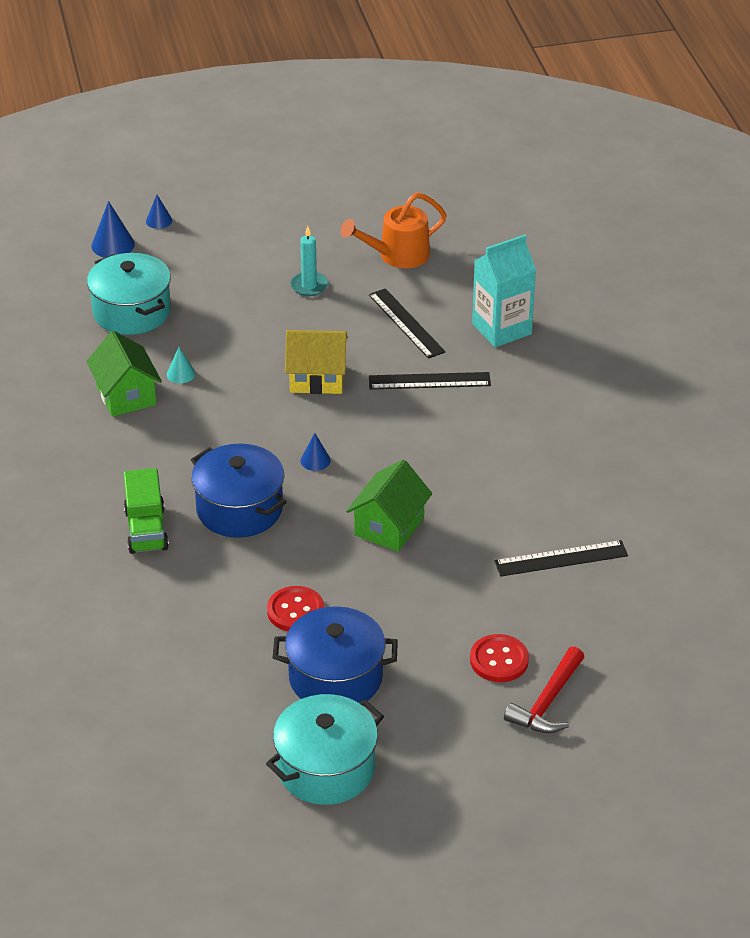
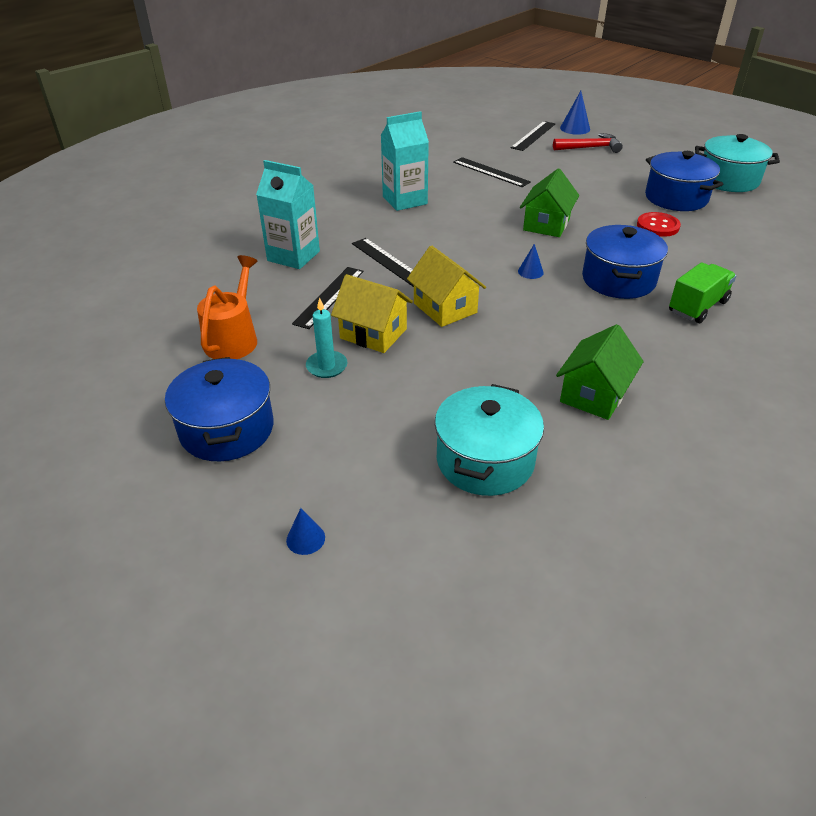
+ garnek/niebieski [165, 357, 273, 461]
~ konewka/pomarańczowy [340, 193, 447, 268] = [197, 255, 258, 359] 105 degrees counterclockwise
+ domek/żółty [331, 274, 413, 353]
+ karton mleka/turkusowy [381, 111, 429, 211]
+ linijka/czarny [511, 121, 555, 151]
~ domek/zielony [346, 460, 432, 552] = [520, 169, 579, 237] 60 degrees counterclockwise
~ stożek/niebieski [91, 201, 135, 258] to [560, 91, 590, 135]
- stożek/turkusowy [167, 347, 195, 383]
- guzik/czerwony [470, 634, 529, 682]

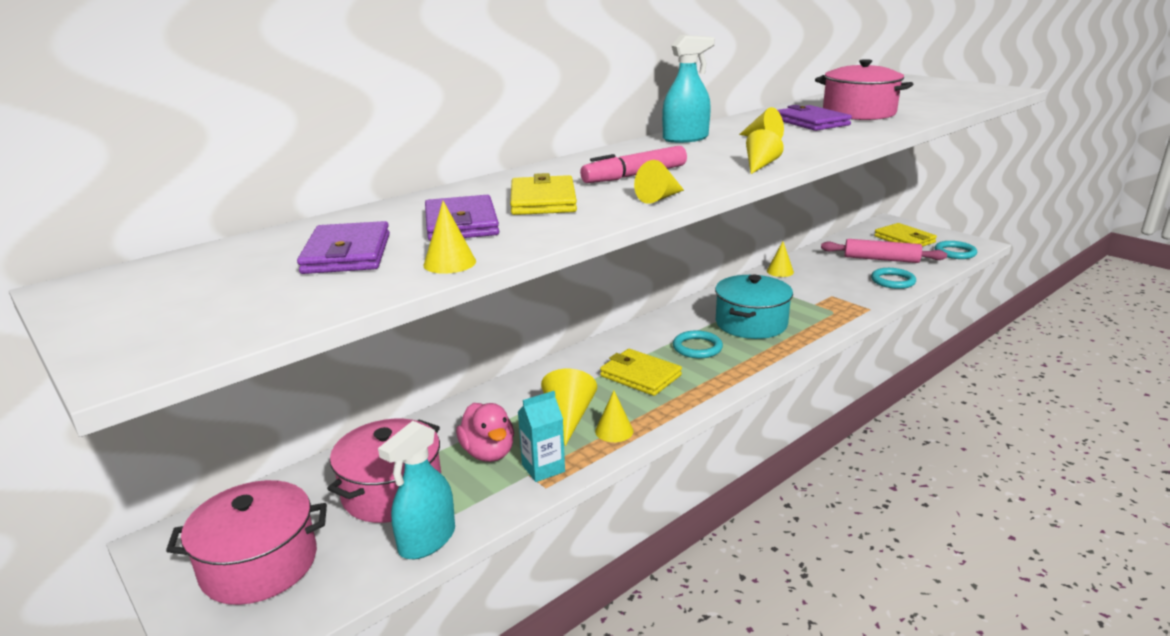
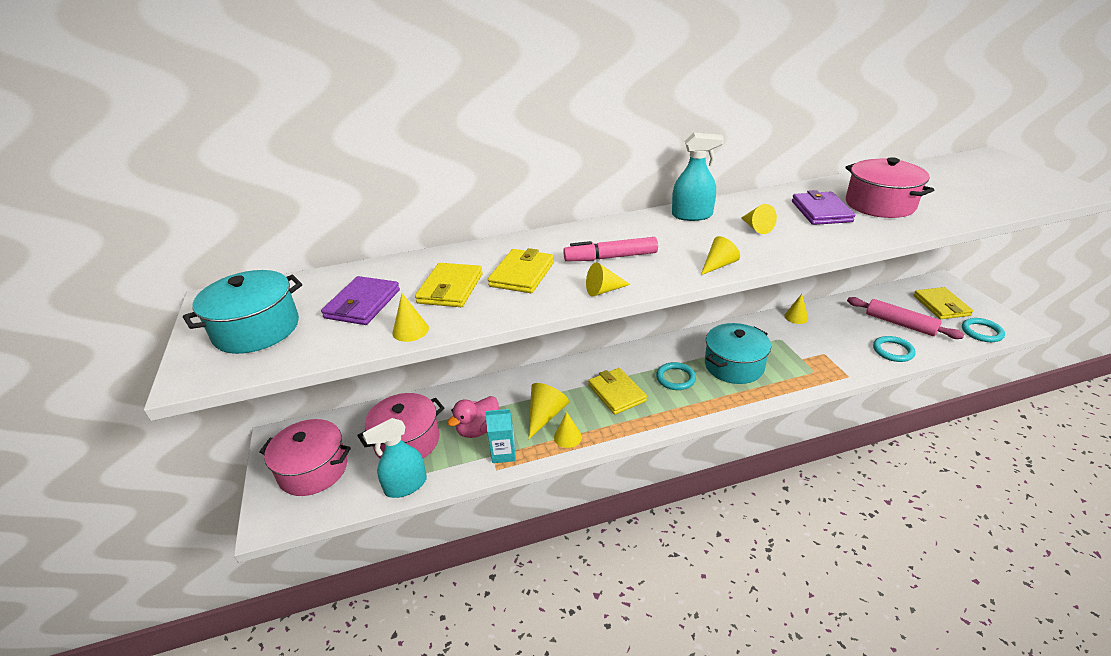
+ garnek/turkusowy [183, 270, 302, 354]
~ portfel/fioletowy [425, 195, 499, 241] to portfel/żółty [415, 263, 483, 307]
~ kaczka/różowy [456, 403, 514, 462] = [447, 396, 499, 438] 45 degrees clockwise

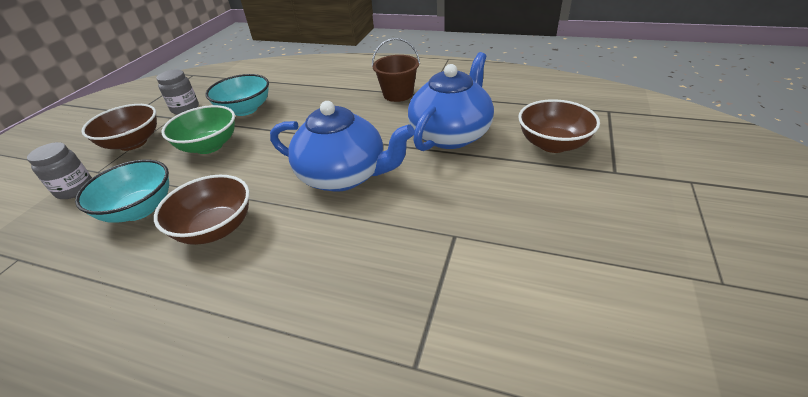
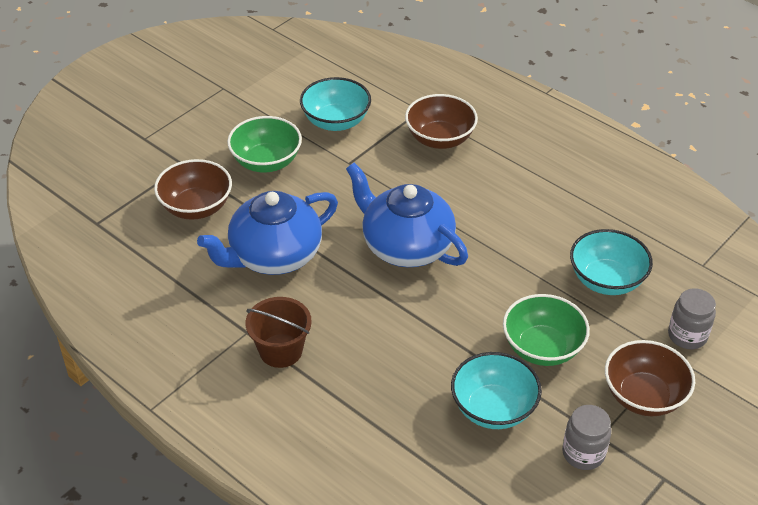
+ miska/zielony [227, 116, 302, 173]
+ miska/turkusowy [300, 77, 371, 131]
~ miska/brązowy [154, 175, 250, 245] to [405, 94, 478, 149]

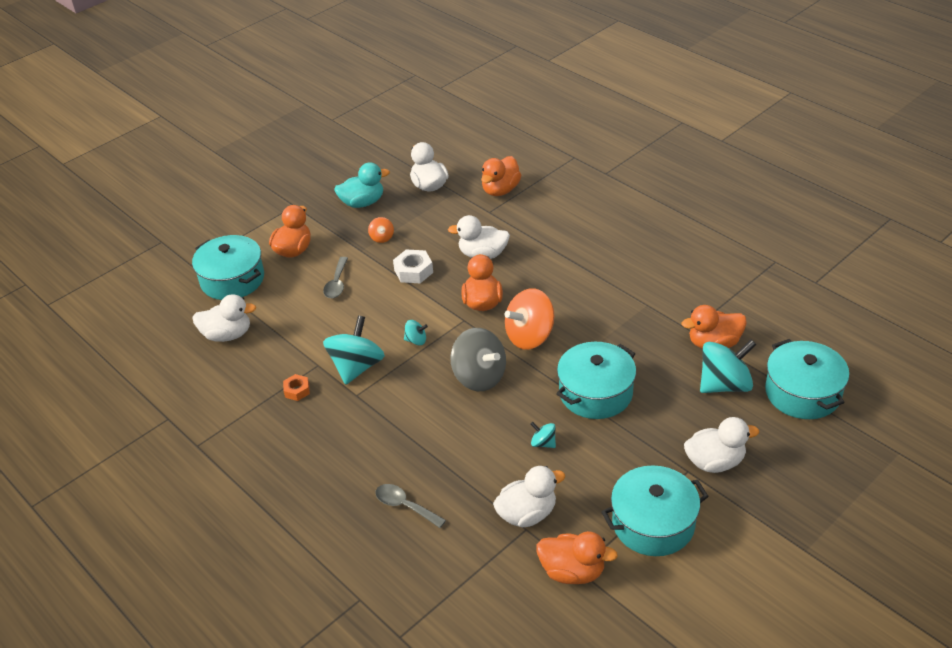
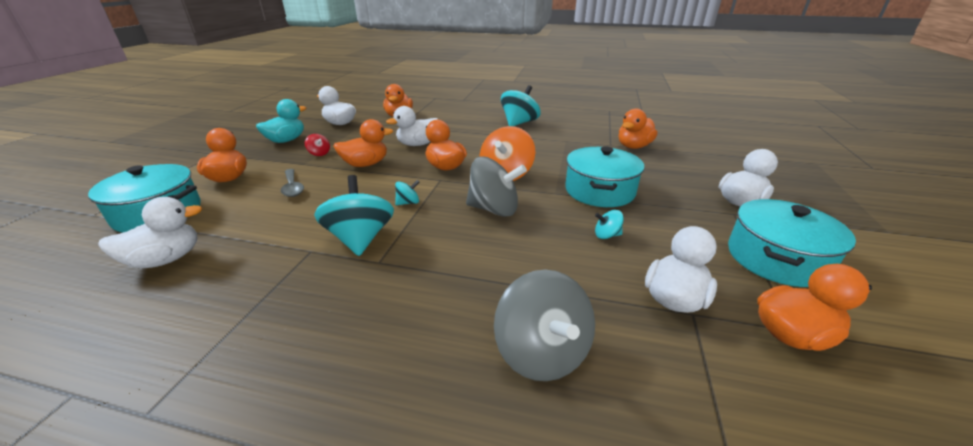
~ bączek/pomarańczowy [368, 217, 394, 243] to bączek/czerwony [305, 134, 330, 156]
~ nakrętka/biały [393, 249, 433, 283] to kaczka/pomarańczowy [333, 119, 393, 167]
~ łyżka/szary [375, 484, 446, 528] to bączek/szary [494, 269, 595, 381]
~ bączek/turkusowy [700, 339, 756, 393] to [501, 85, 541, 126]
- nakrętka/pomarańczowy [283, 374, 310, 401]
- garnek/turkusowy [765, 339, 850, 419]

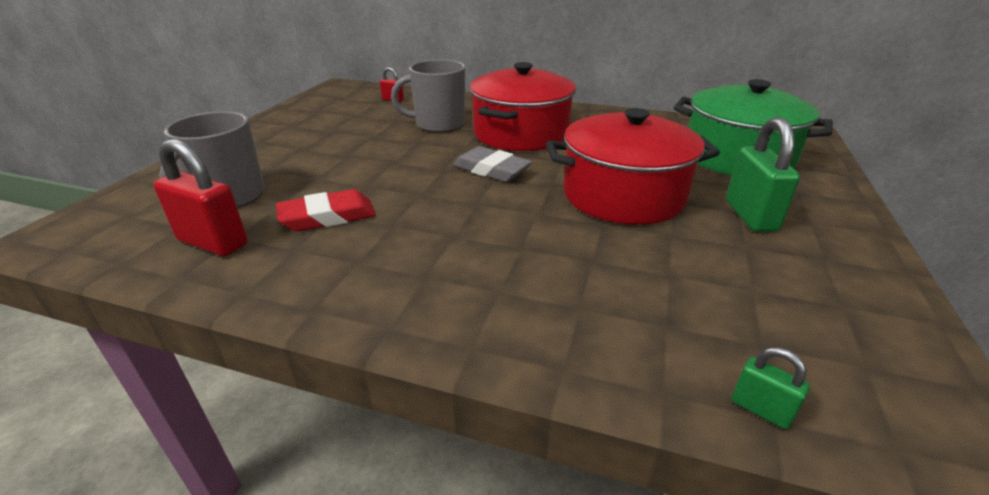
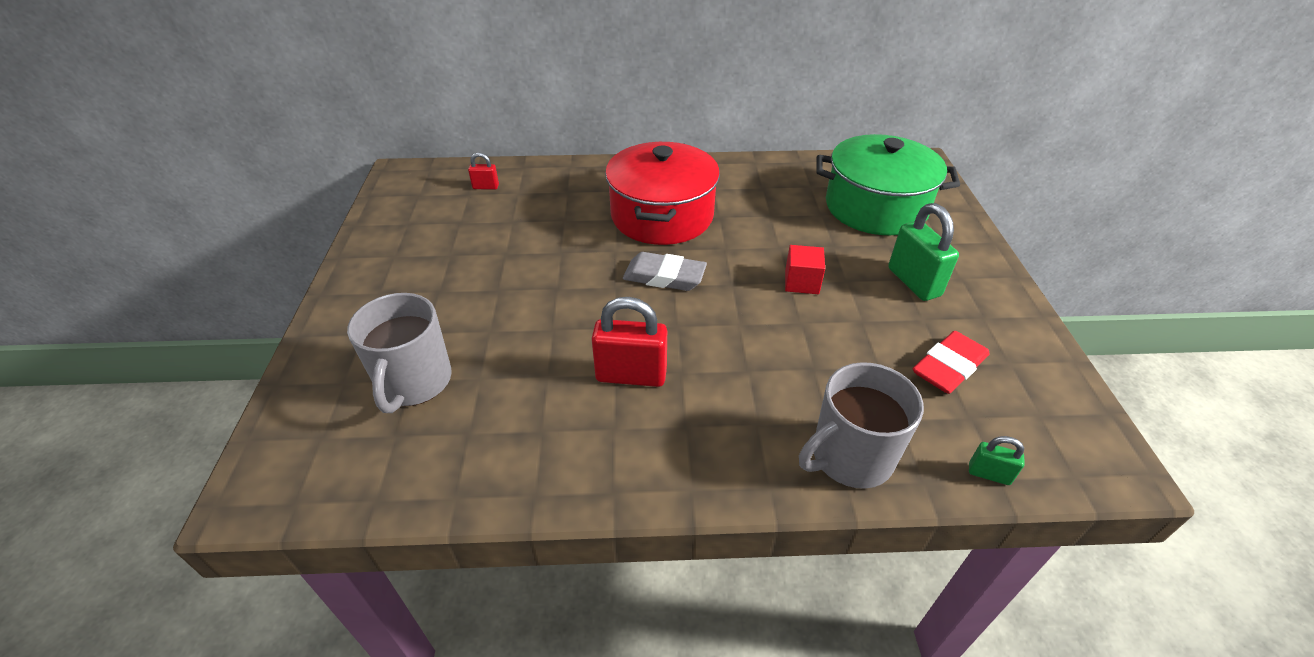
~ kłódka/czerwony [153, 139, 247, 256] to [591, 297, 667, 387]
~ garnek/czerwony [546, 108, 720, 225] to sześcian/czerwony [785, 245, 825, 294]
~ kubek/szary [391, 59, 465, 132] to [799, 362, 924, 489]
~ gumka do mazania/czerwony [276, 189, 376, 231] to [913, 331, 989, 394]

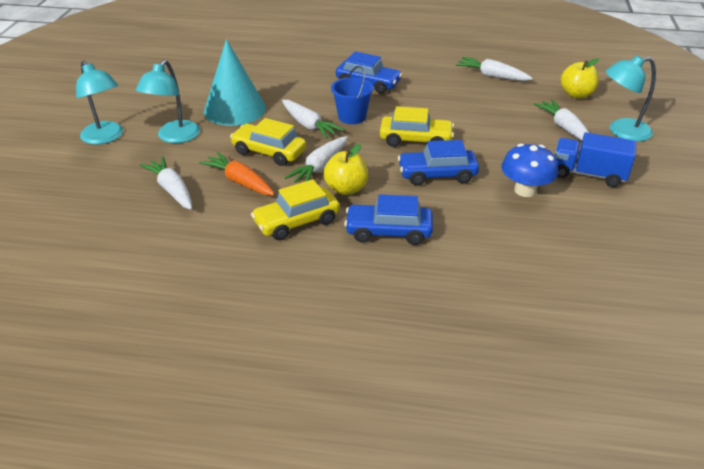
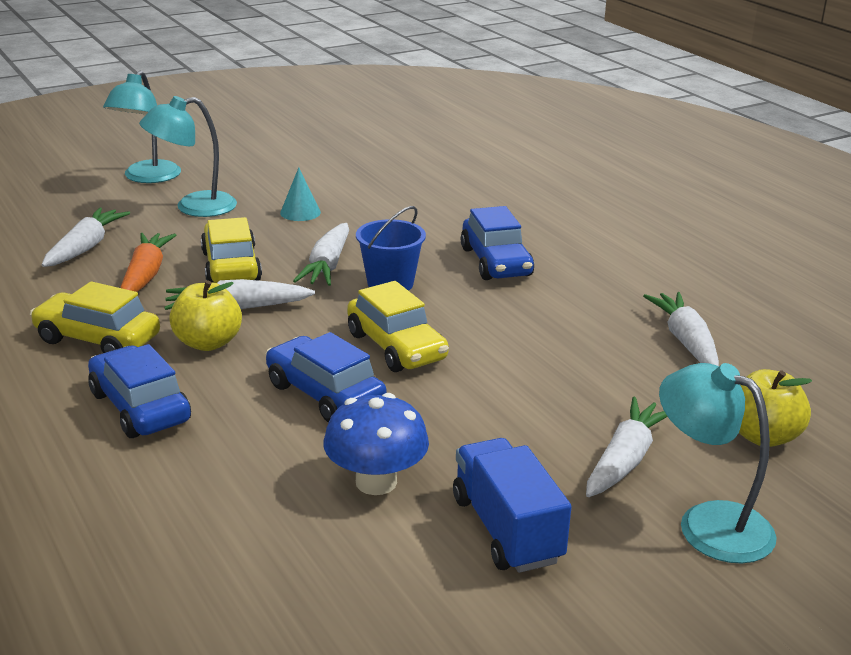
~ stożek/turkusowy [204, 39, 266, 126] = [280, 167, 321, 221] x0.44

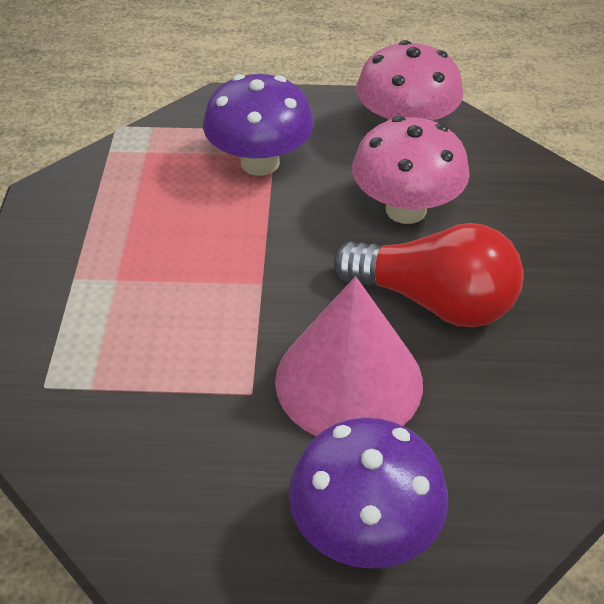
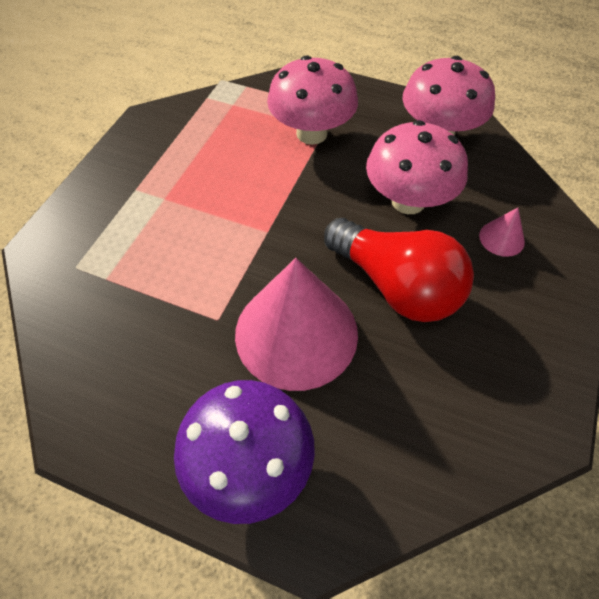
~ grzyb/fioletowy [203, 74, 314, 176] to grzyb/różowy [267, 55, 358, 145]
+ stożek/różowy [479, 208, 525, 257]

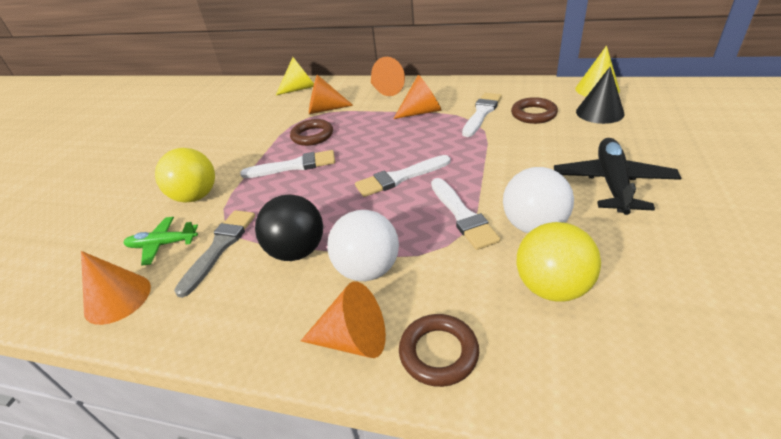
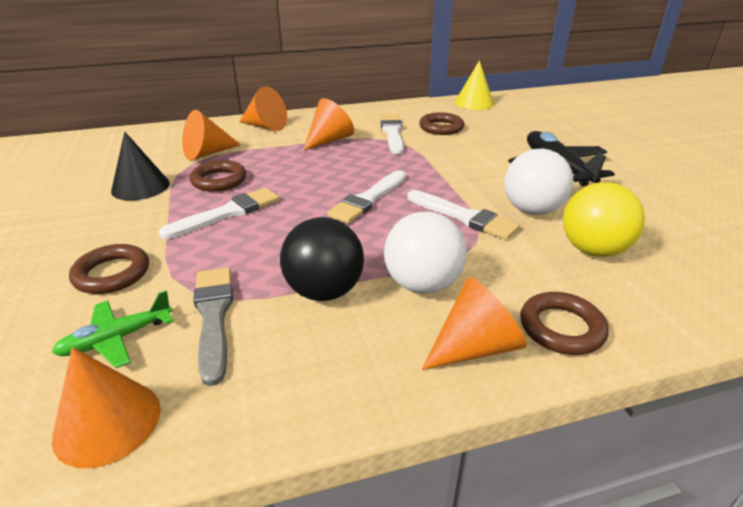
~ piłka/żółty [155, 148, 215, 203] to pierścień/brązowy [69, 244, 149, 294]
~ stożek/czarny [576, 67, 624, 124] to [111, 131, 170, 200]
- stożek/żółty [276, 57, 314, 95]

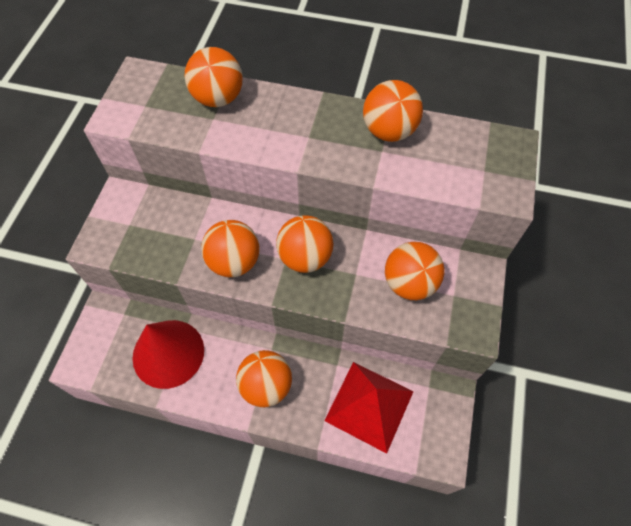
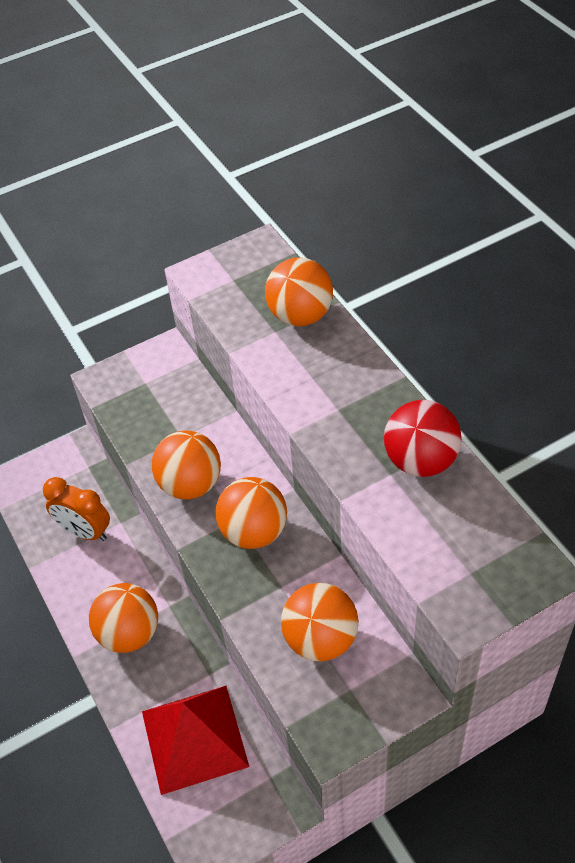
~ stożek/czerwony [132, 320, 204, 389] to budzik/pomarańczowy [43, 477, 110, 541]
~ piłka/pomarańczowy [363, 80, 423, 142] to piłka/czerwony [384, 400, 462, 477]

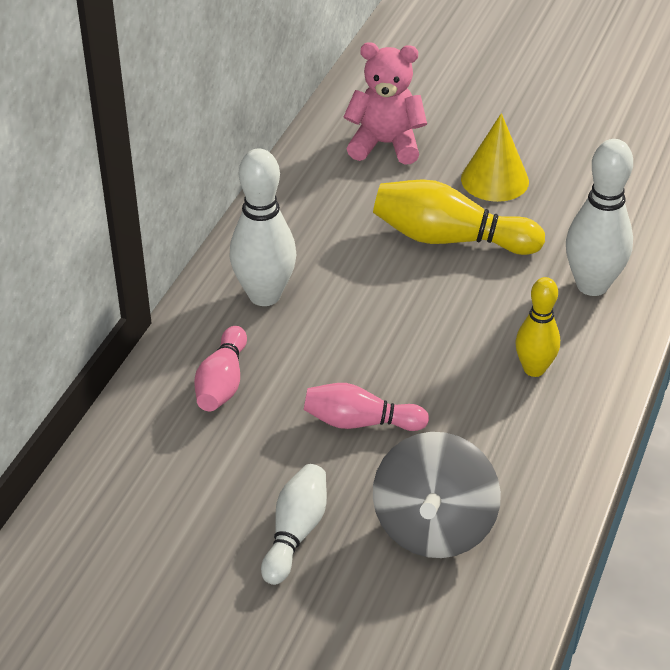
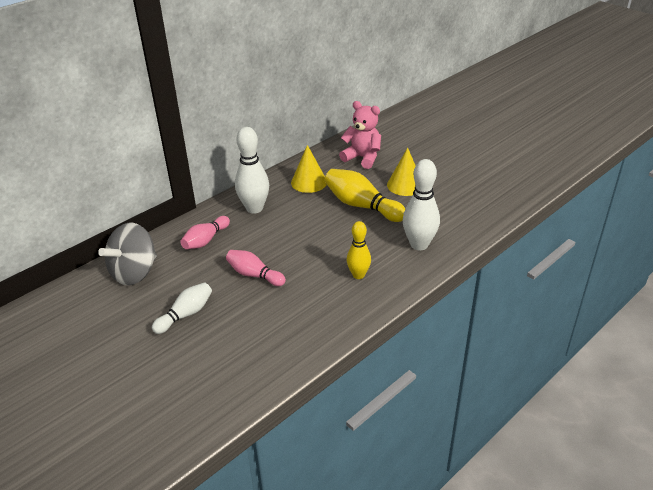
~ bączek/szary [373, 432, 501, 558] to [98, 223, 157, 285]
+ stożek/żółty [291, 145, 327, 193]

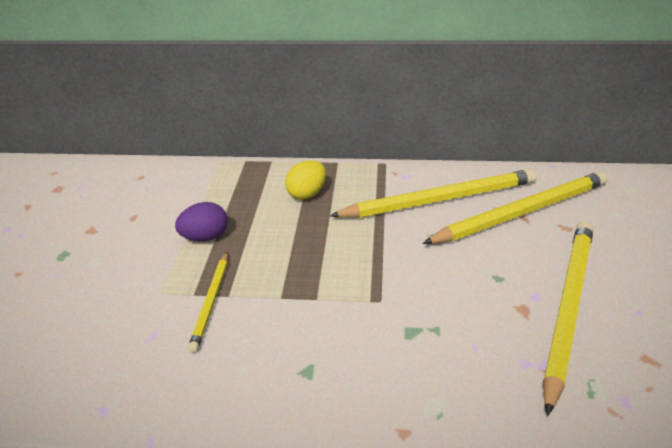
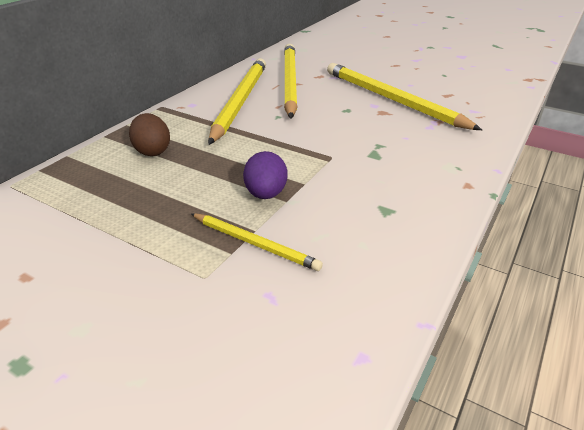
~ jajko/żółty [285, 160, 326, 200] to jajko/brązowy [129, 113, 170, 156]
~ jajko/fioletowy [175, 202, 228, 241] to [243, 151, 287, 199]

